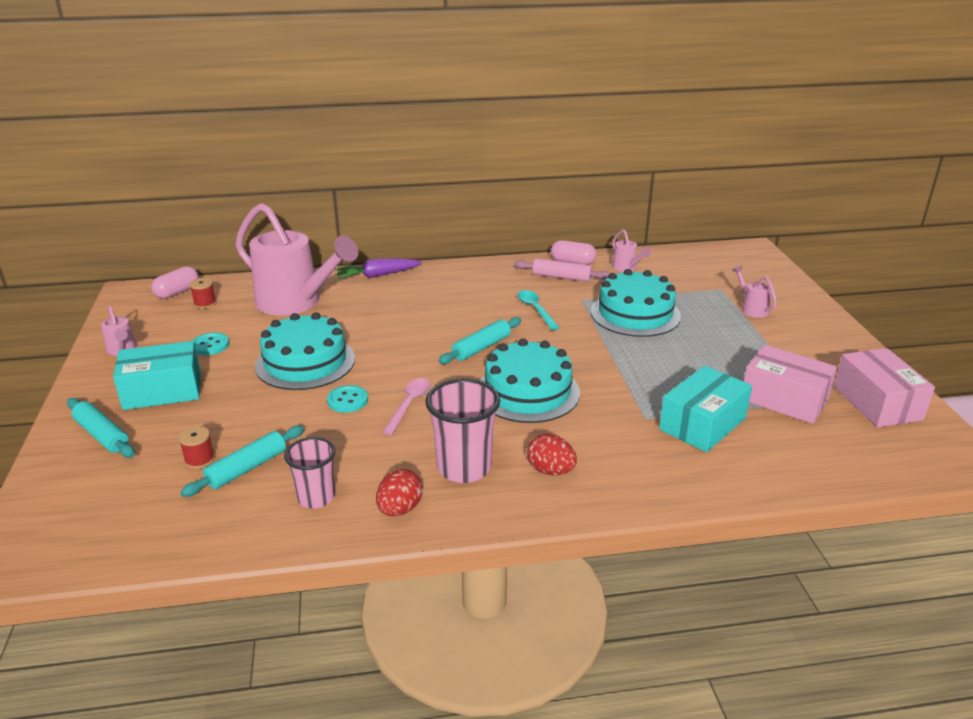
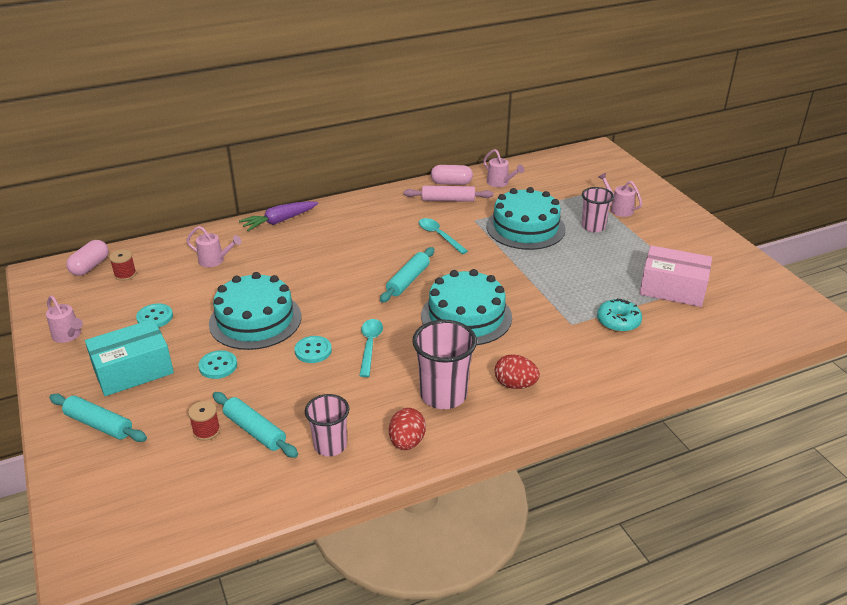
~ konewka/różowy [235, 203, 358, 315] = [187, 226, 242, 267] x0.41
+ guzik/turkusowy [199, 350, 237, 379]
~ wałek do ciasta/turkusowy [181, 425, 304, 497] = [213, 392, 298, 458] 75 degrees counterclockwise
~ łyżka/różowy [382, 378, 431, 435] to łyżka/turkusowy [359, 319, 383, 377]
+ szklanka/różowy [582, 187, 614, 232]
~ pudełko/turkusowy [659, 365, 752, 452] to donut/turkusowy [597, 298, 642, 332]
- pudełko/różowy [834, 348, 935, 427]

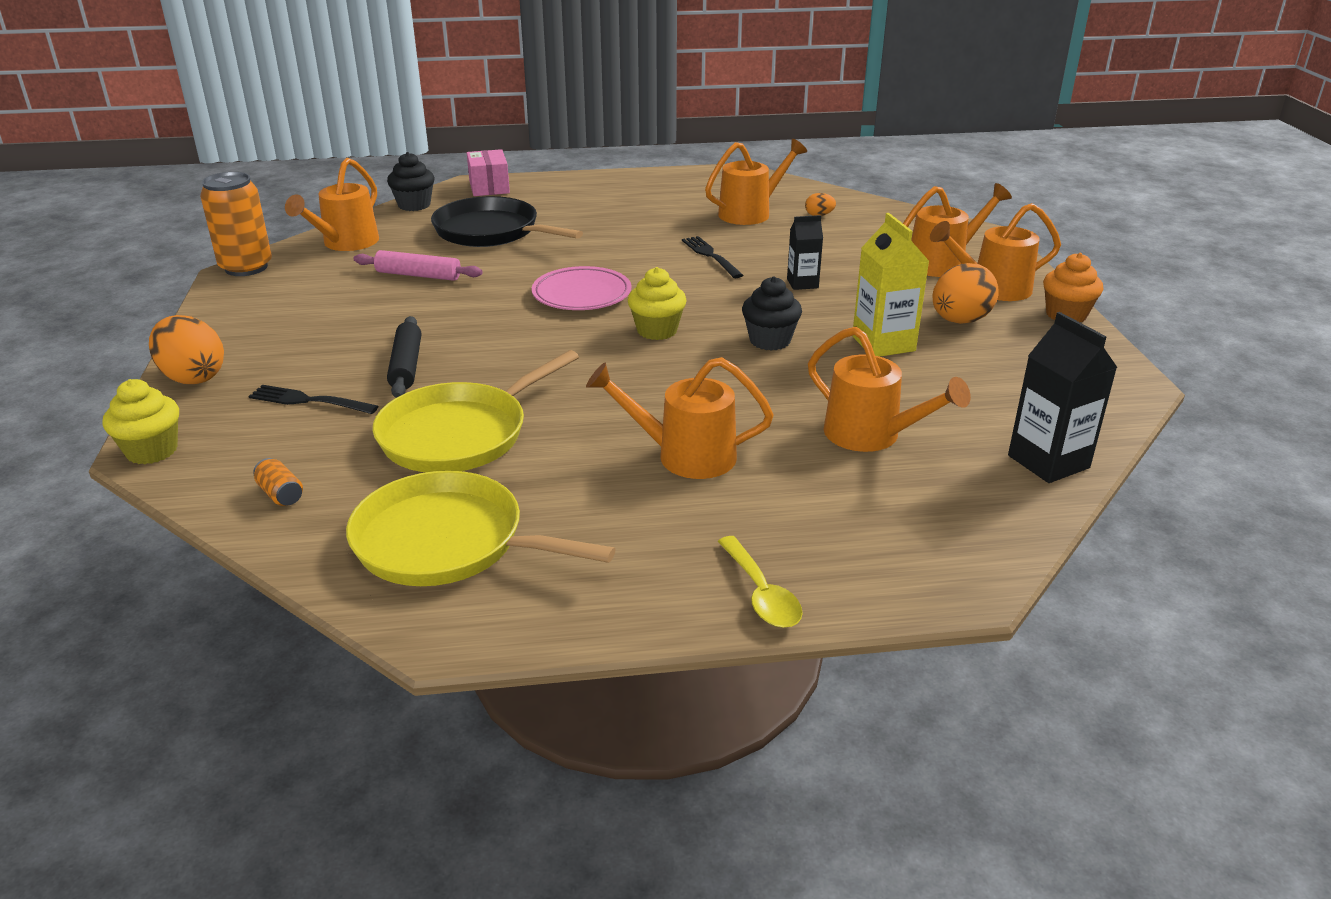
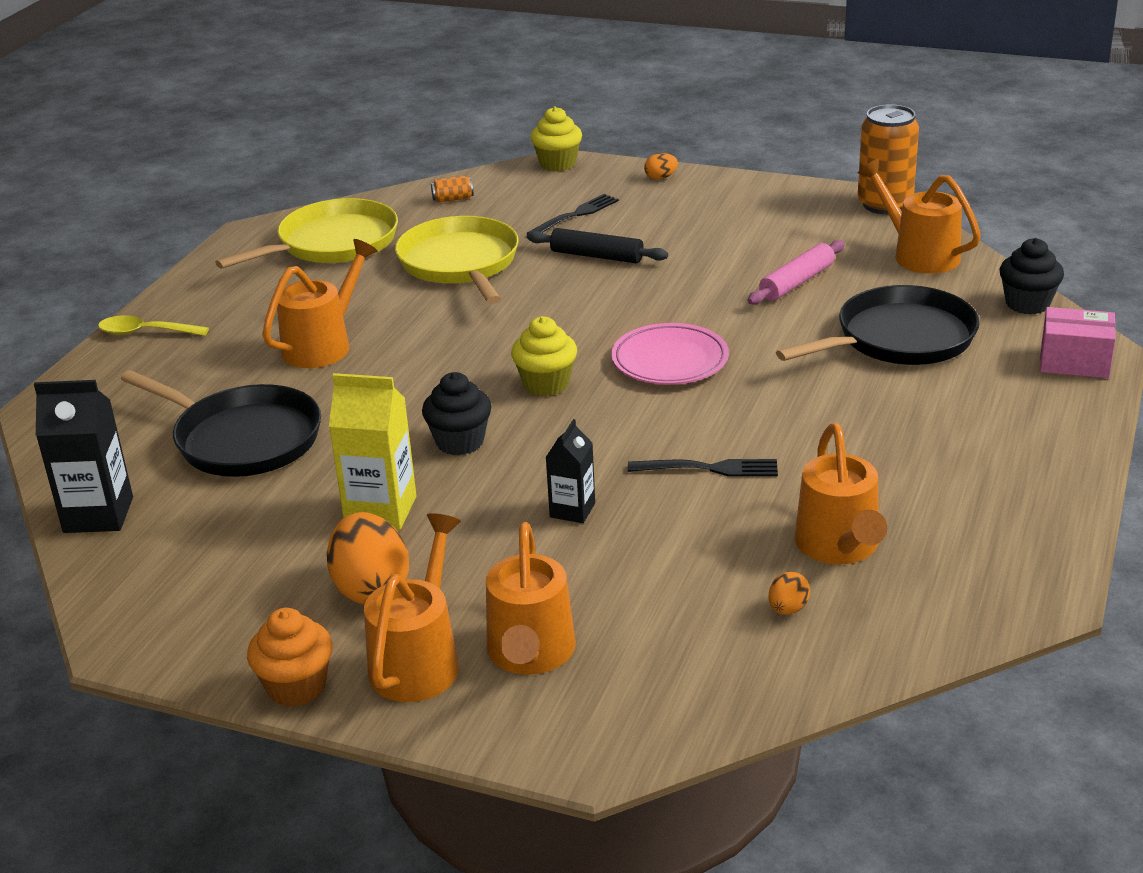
~ konewka/pomarańczowy [808, 327, 971, 452] to patelnia/czarny [121, 370, 321, 477]
~ jajko/pomarańczowy [149, 315, 224, 384] = [644, 153, 678, 180] x0.48

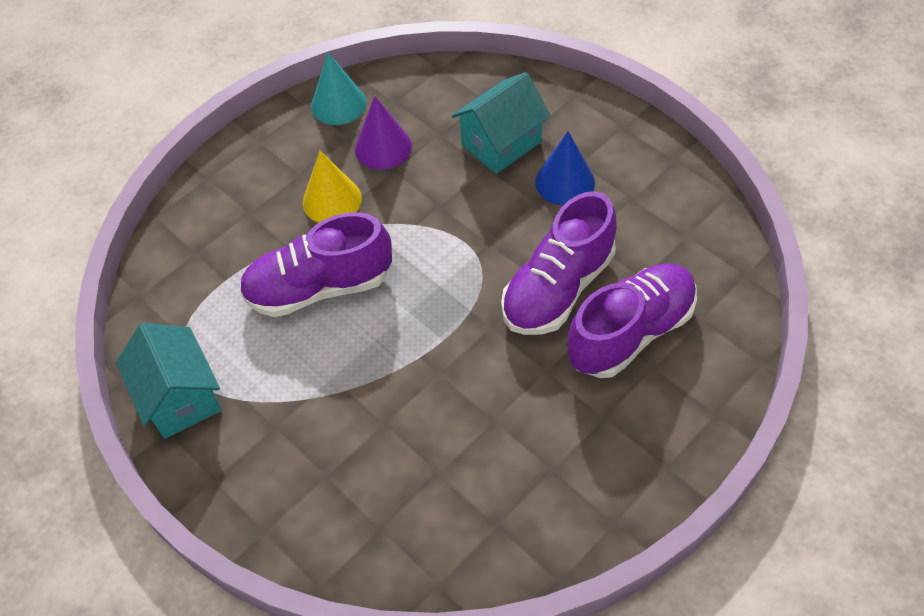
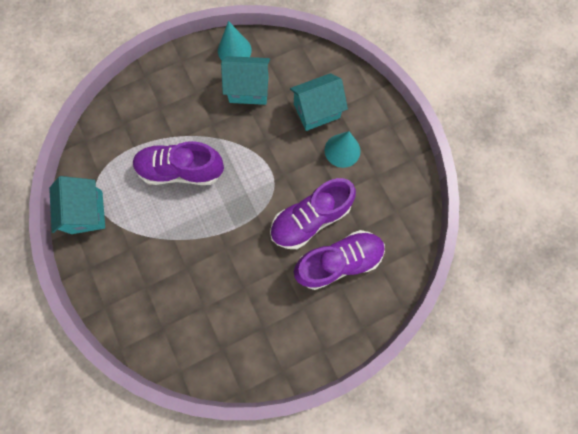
~ stożek/fioletowy [355, 96, 412, 170] to domek/turkusowy [221, 56, 270, 105]
~ stożek/niebieski [535, 131, 595, 206] to stożek/turkusowy [325, 131, 361, 168]
- stożek/żółty [303, 151, 362, 223]

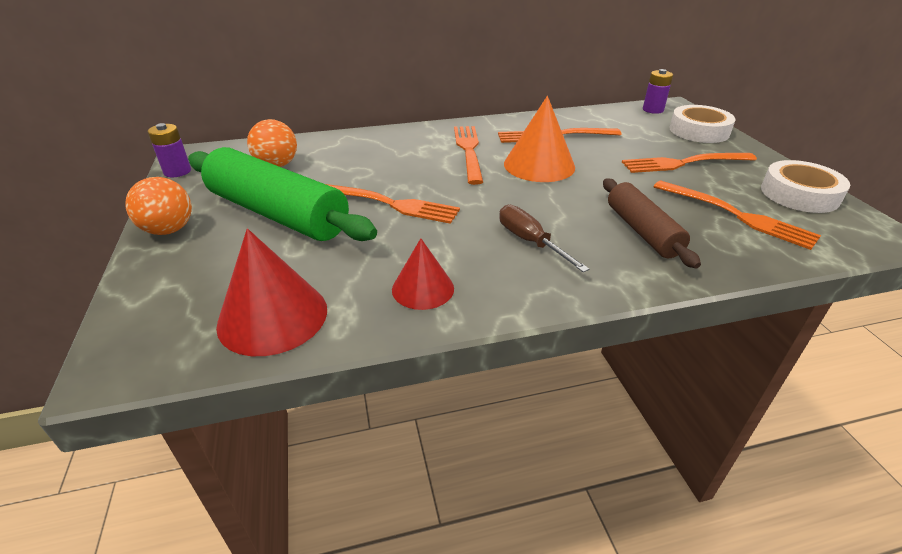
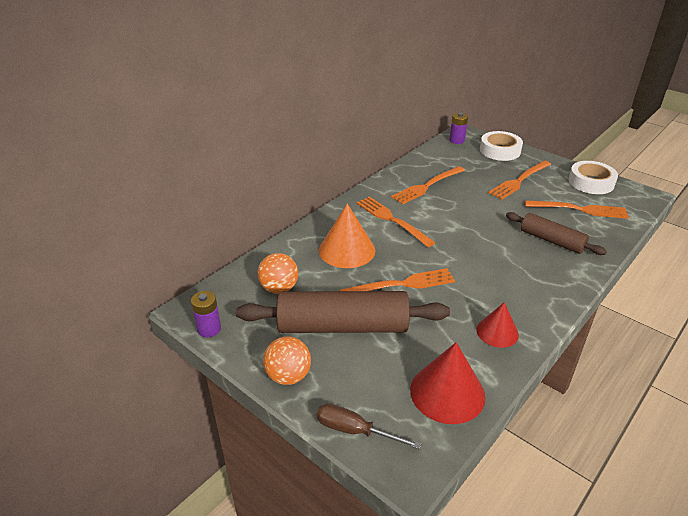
~ wałek do ciasta/zielony [188, 147, 377, 241] to wałek do ciasta/brązowy [236, 291, 450, 333]
~ śrubokręt/brązowy [499, 205, 589, 272] to [317, 403, 421, 449]
~ stożek/pomarańczowy [504, 96, 575, 182] to [319, 203, 375, 268]

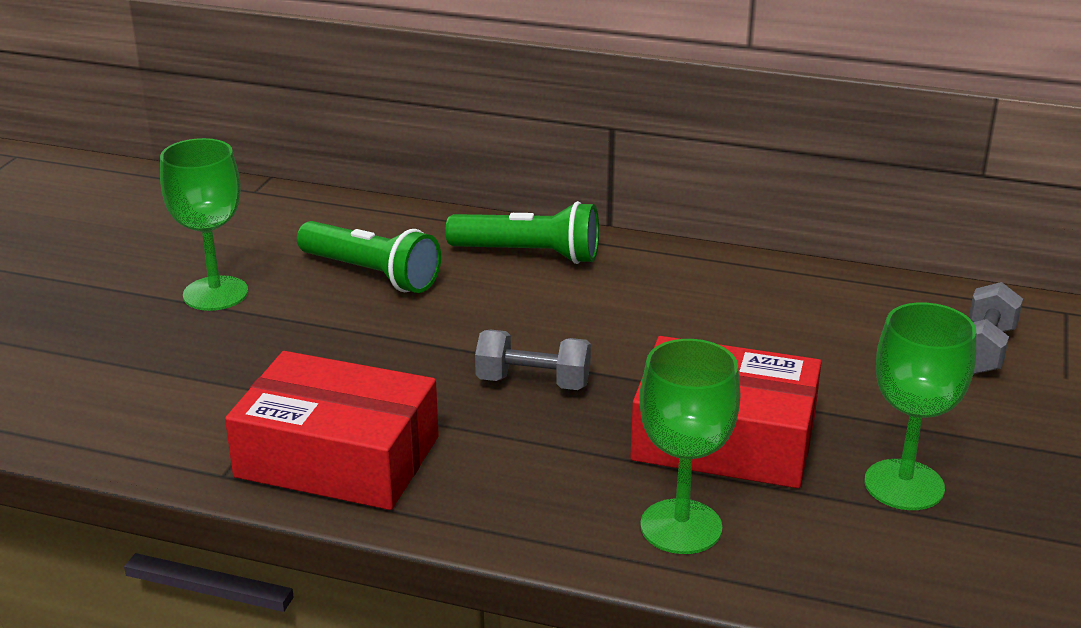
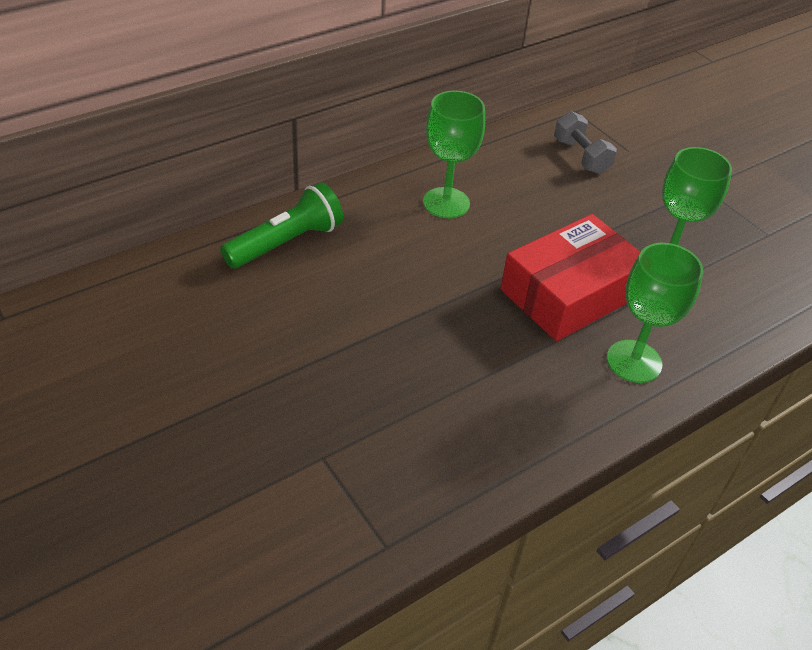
~ kielich/zielony [160, 138, 248, 311] to [423, 91, 485, 218]
- pudełko/czerwony [225, 351, 439, 510]
- latarka/zielony [297, 221, 441, 293]
- hantel/szary [475, 330, 591, 390]

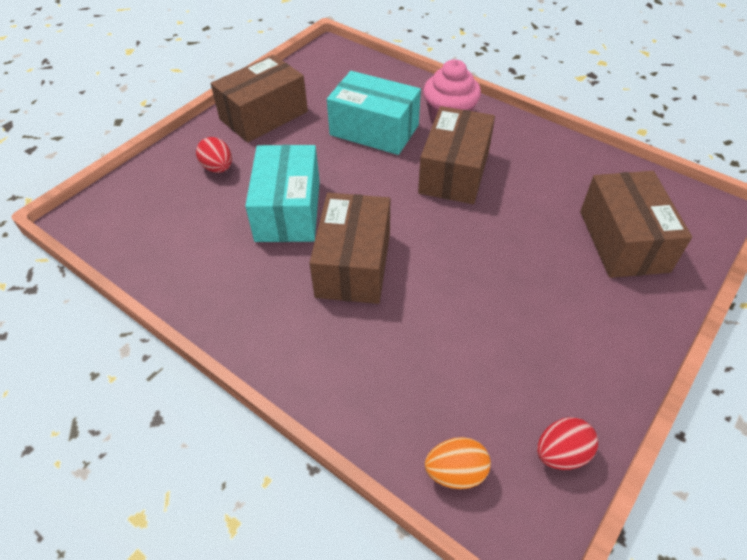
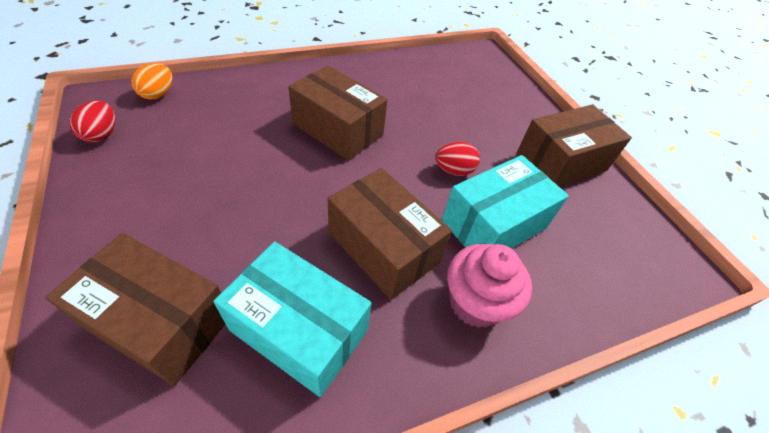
~ pudełko/turkusowy [245, 145, 320, 242] to [213, 242, 372, 397]
~ jajko/czerwony [196, 137, 232, 173] to [435, 142, 480, 176]
~ pudełko/brązowy [211, 55, 308, 142] = [516, 104, 632, 186] 75 degrees clockwise

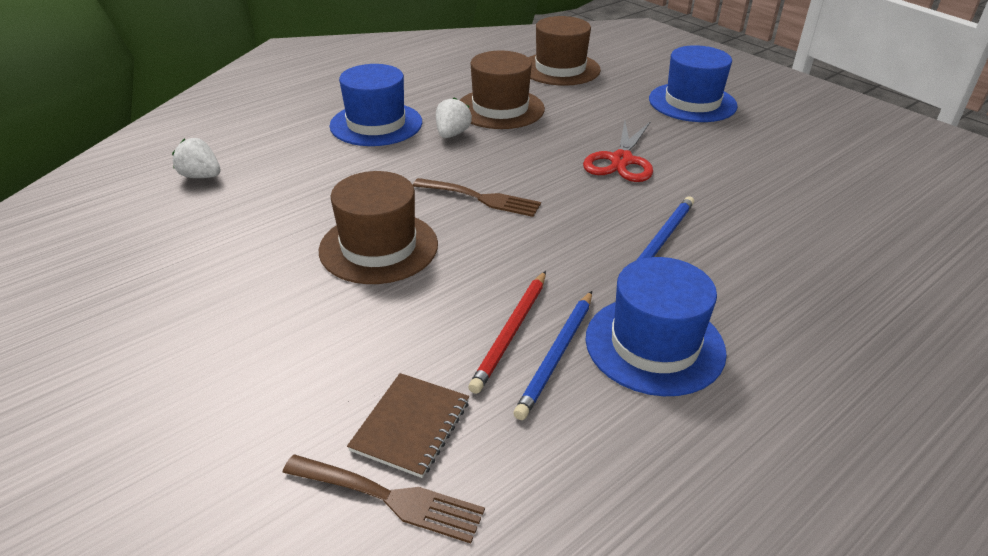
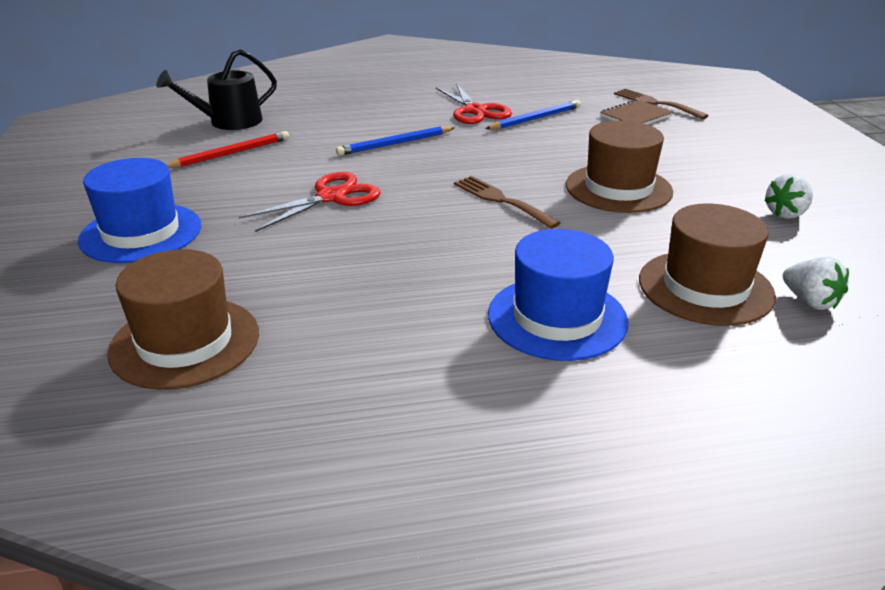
+ konewka/czarny [156, 49, 277, 130]
~ ołówek/czerwony [468, 271, 546, 394] to [166, 131, 289, 168]
~ kapelusz/niebieski [585, 257, 727, 396] to nożyczki/czerwony [436, 83, 512, 124]
~ kapelusz/brązowy [460, 50, 545, 129] to [639, 204, 776, 326]
~ truskawka/biały [436, 97, 472, 138] to [764, 174, 813, 219]

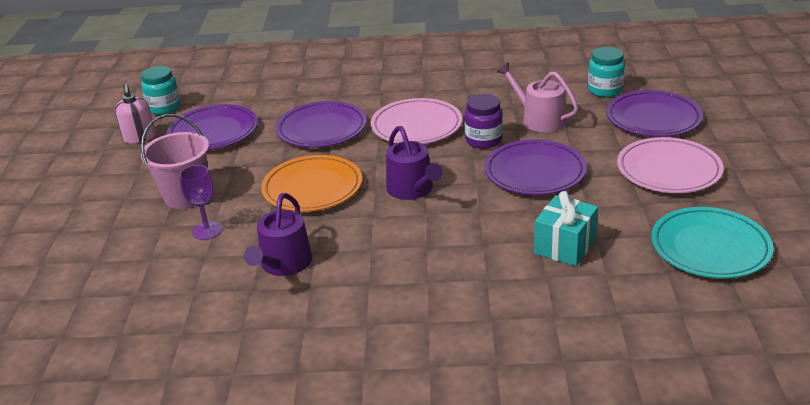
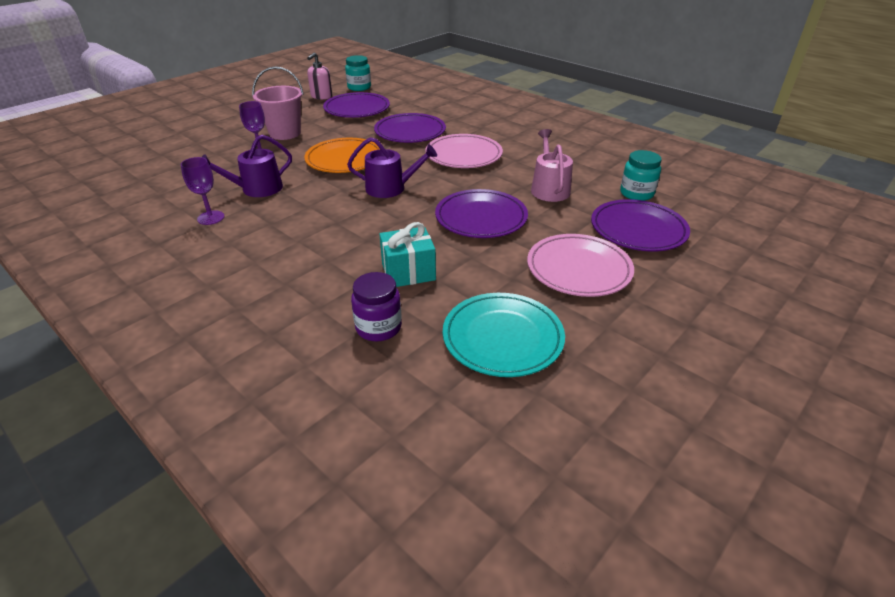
+ kielich/fioletowy [180, 157, 224, 225]
~ konewka/fioletowy [386, 126, 442, 200] = [347, 137, 437, 198] 105 degrees counterclockwise
~ słoik/fioletowy [465, 94, 503, 149] to [351, 272, 402, 341]

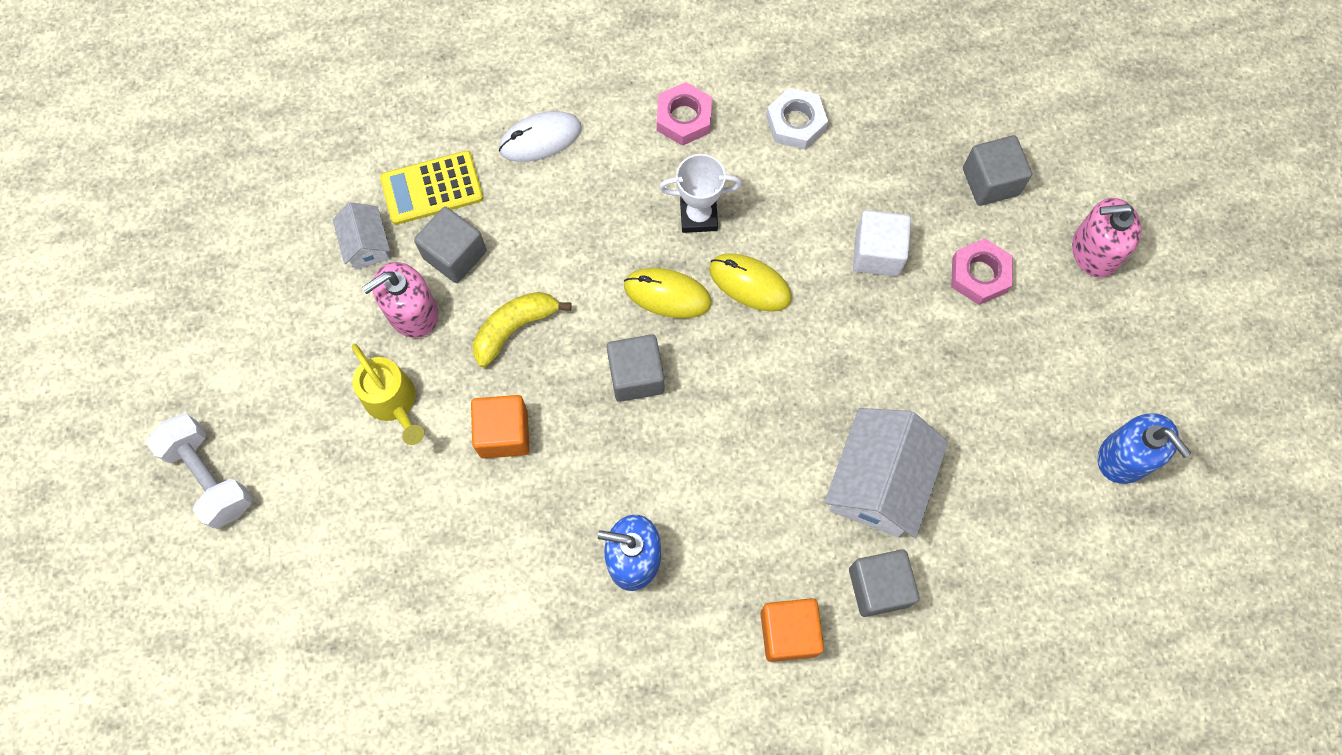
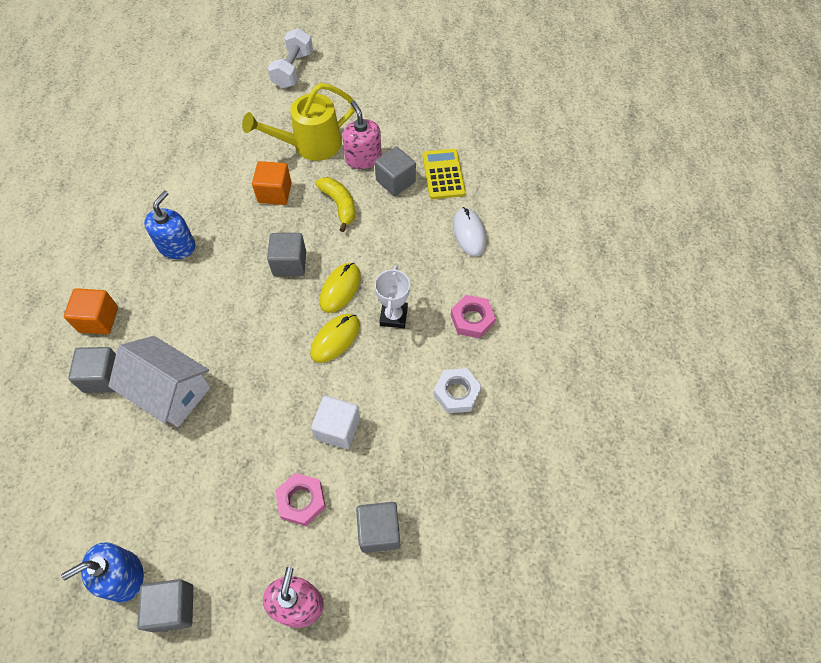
+ sześcian/szary [137, 579, 193, 632]
~ konewka/żółty [352, 344, 425, 445] = [242, 83, 355, 161] x1.52
~ hantel/biały [146, 414, 253, 529] = [268, 28, 313, 88] 45 degrees counterclockwise
- domek/biały [333, 202, 390, 270]

